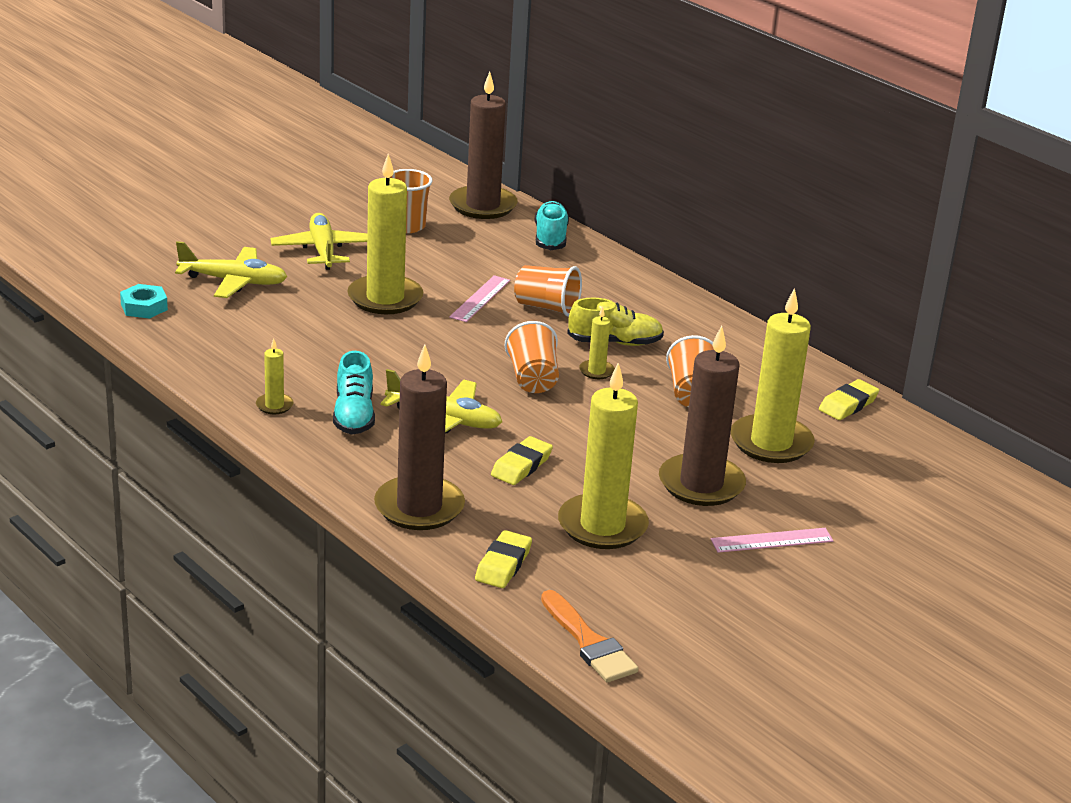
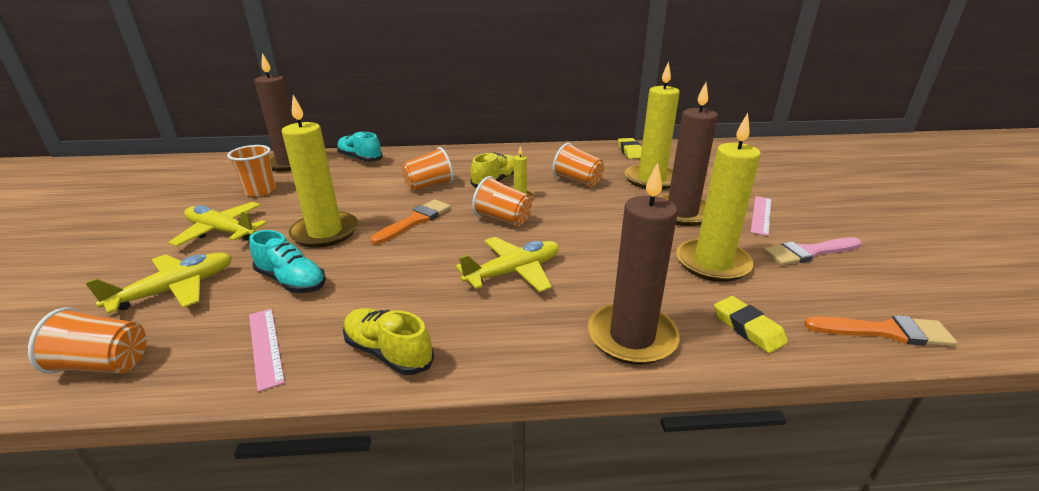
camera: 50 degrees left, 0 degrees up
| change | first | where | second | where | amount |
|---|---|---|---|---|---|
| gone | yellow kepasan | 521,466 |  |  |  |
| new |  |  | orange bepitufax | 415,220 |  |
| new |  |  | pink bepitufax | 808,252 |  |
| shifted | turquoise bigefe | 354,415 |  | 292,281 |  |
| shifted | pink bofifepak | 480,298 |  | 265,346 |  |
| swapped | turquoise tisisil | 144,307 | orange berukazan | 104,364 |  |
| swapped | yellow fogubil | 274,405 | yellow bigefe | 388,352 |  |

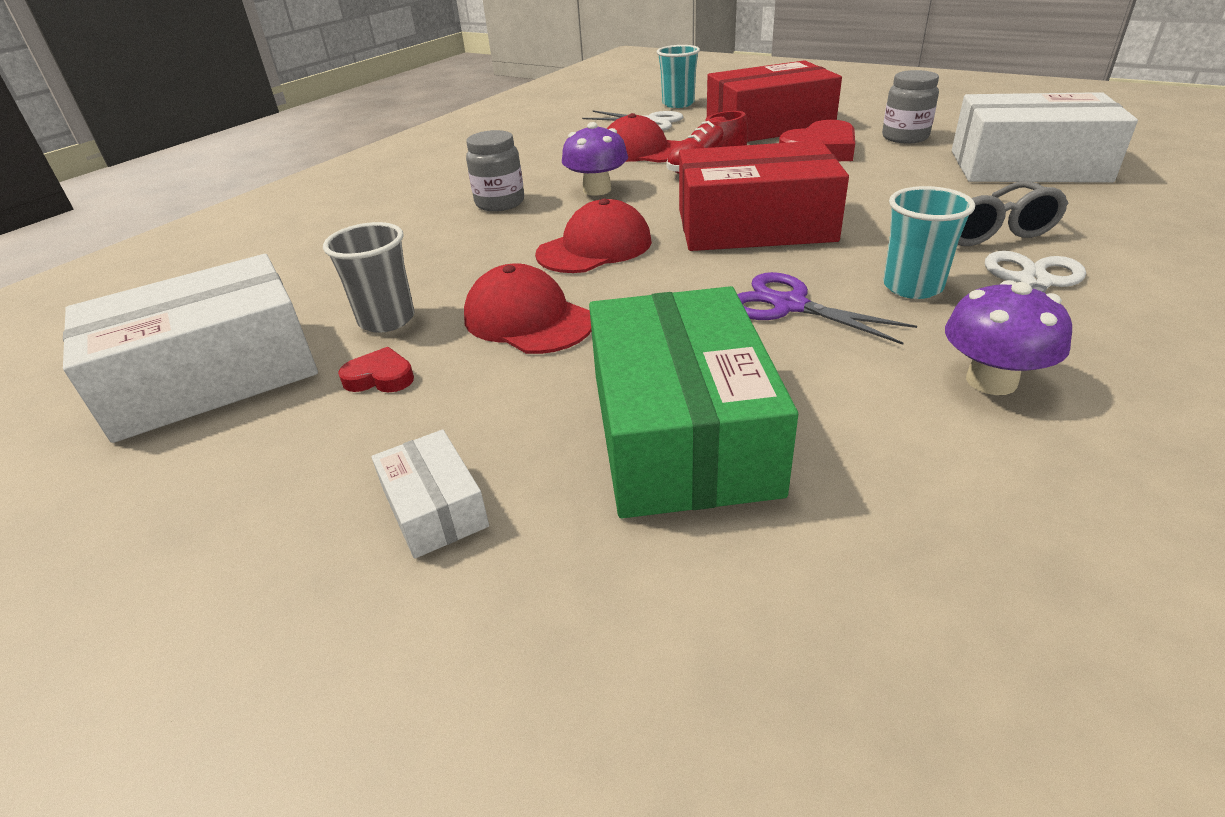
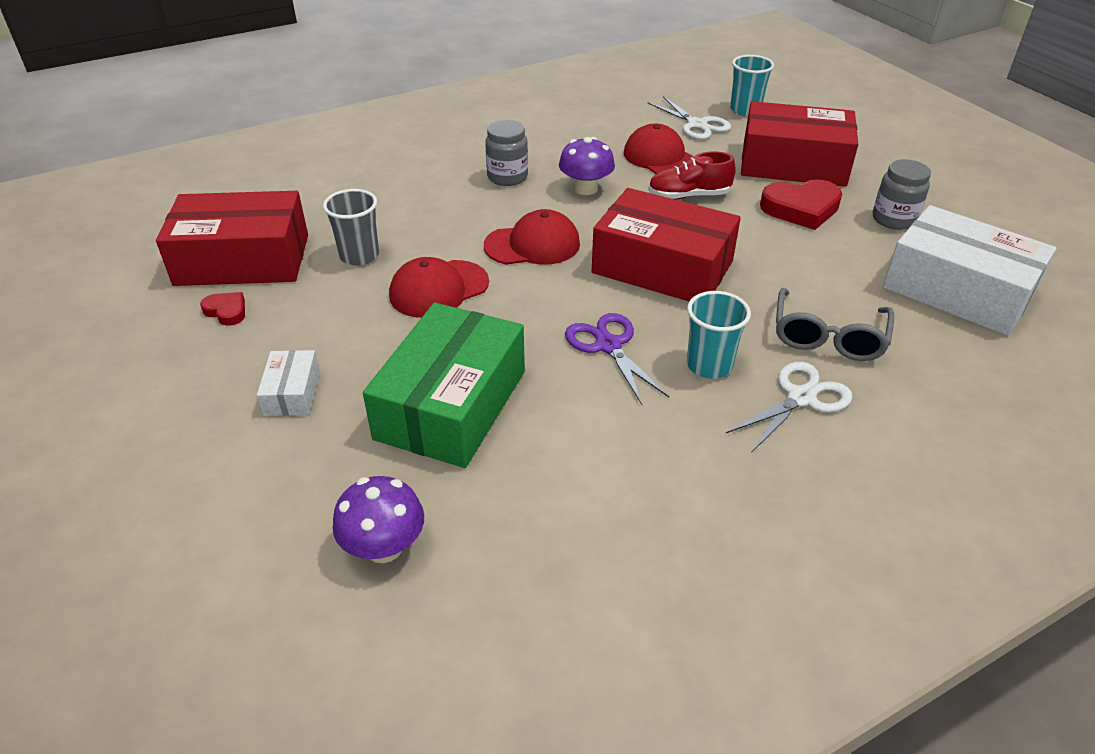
camera: 25 degrees right, 5 degrees up
| change | first | where | second | where | amount |
|---|---|---|---|---|---|
| shifted | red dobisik | 380,377 |  | 226,311 |  |
| shifted | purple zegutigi | 991,381 |  | 384,547 |  |
| repainted | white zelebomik | 212,376 | red zelebomik | 243,260 |  |
| rotated | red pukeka | 528,319 |  | 438,289 | 105 degrees counterclockwise |

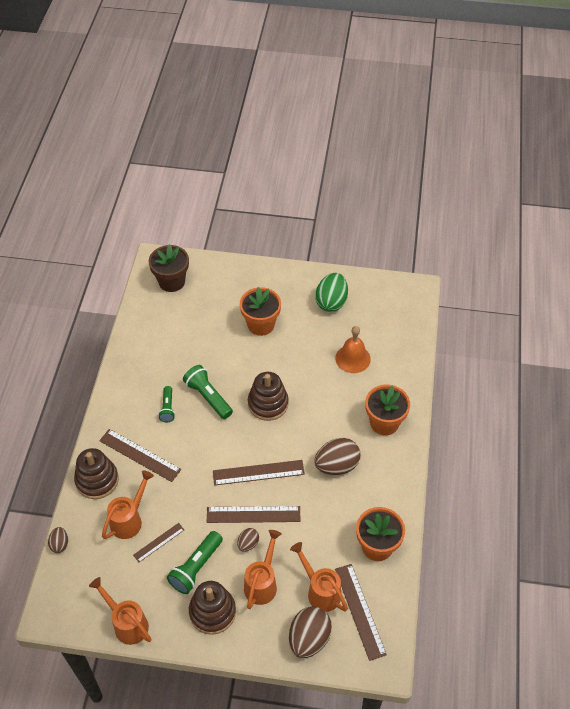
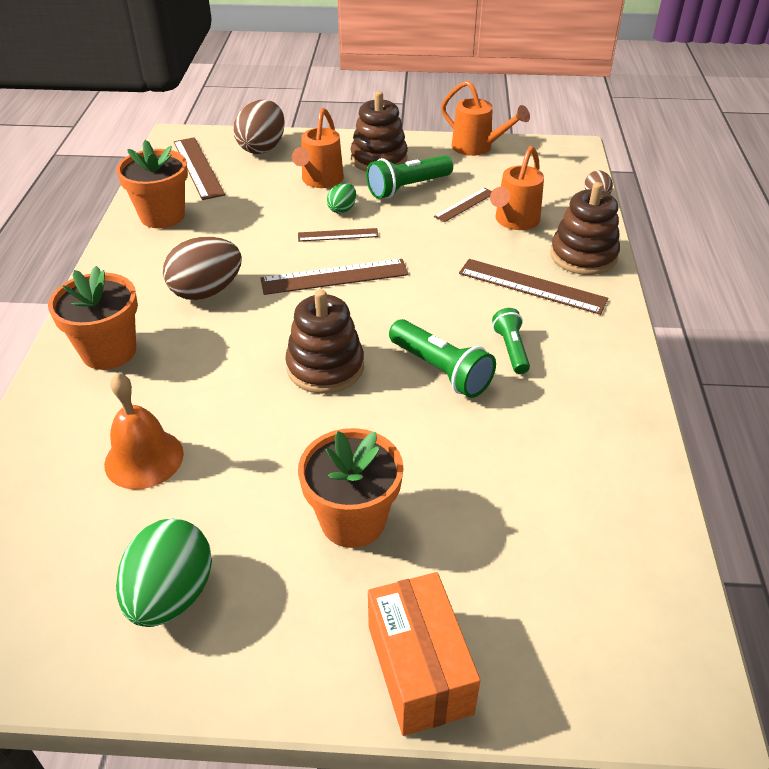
camera: 175 degrees right, 10 degrees down
| change | first | where | second | where | amount |
|---|---|---|---|---|---|
| gone | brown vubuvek | 171,282 |  |  |  |
| gone | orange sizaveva | 320,591 |  |  |  |
| new |  |  | orange zelebomik | 419,669 |  |
| repainted | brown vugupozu | 248,544 | green vugupozu | 342,209 |  |
| rotated | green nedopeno | 196,567 |  | 408,188 | 150 degrees counterclockwise |
| scaled | brown bofifepak | 253,514 |  | 338,235 | x0.58 |

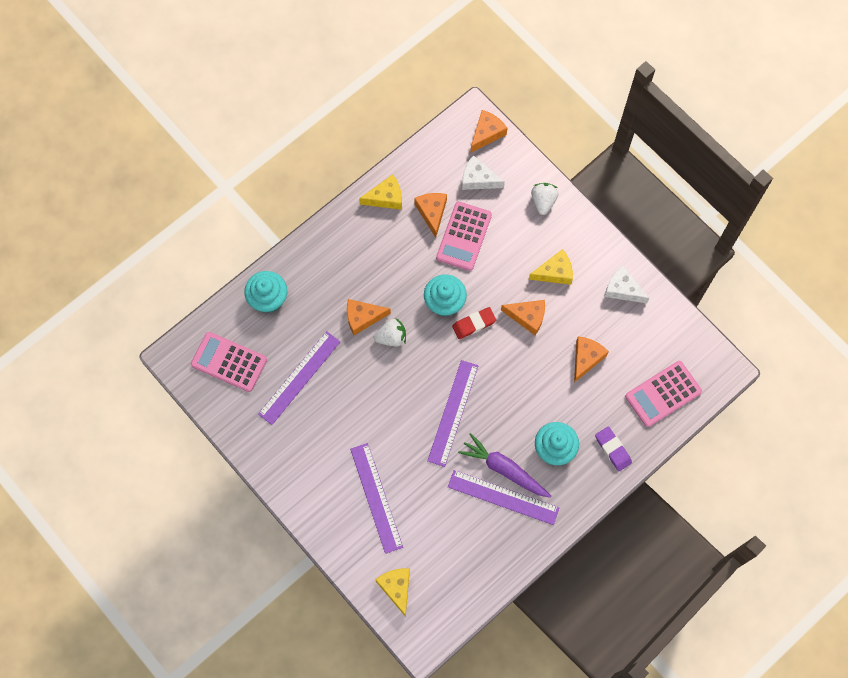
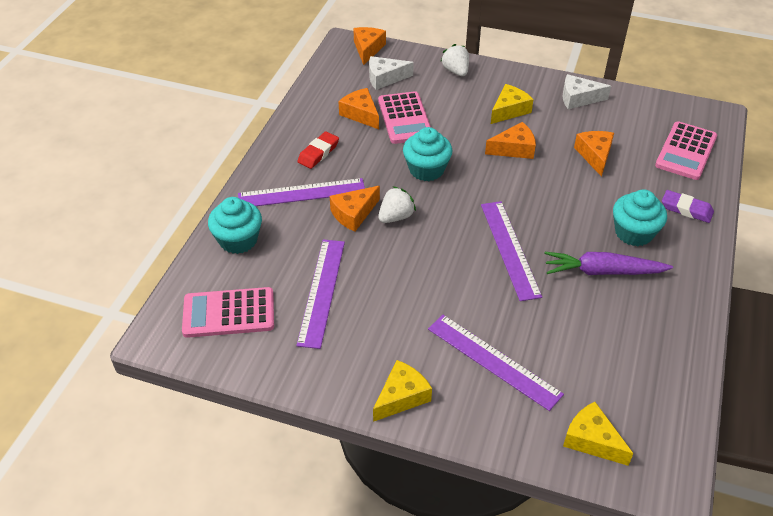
camera: 30 degrees left, 25 degrees down
| change | first | where | second | where | amount |
|---|---|---|---|---|---|
| shifted | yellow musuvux | 386,197 |  | 401,397 |  |
| shifted | purple bofifepak | 503,497 |  | 302,193 |  |
| shifted | red kepasan | 474,324 |  | 318,153 |  |

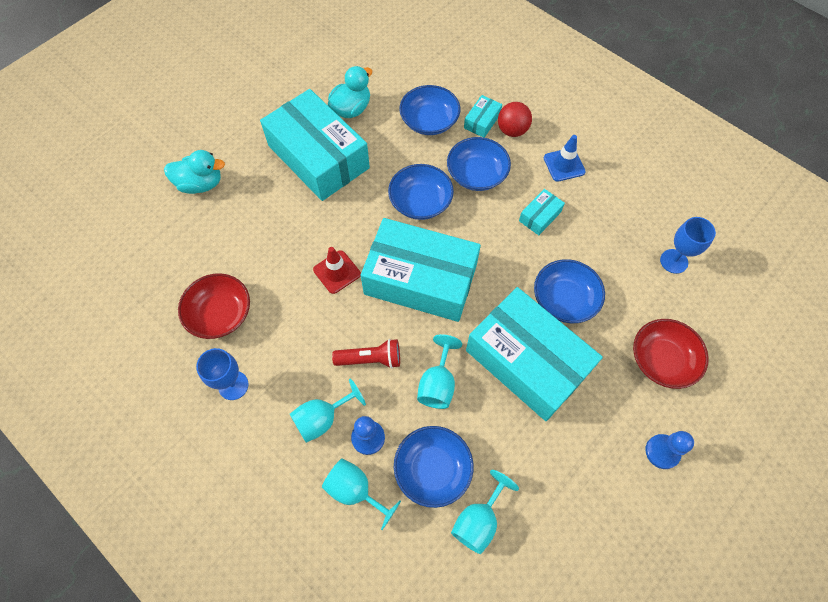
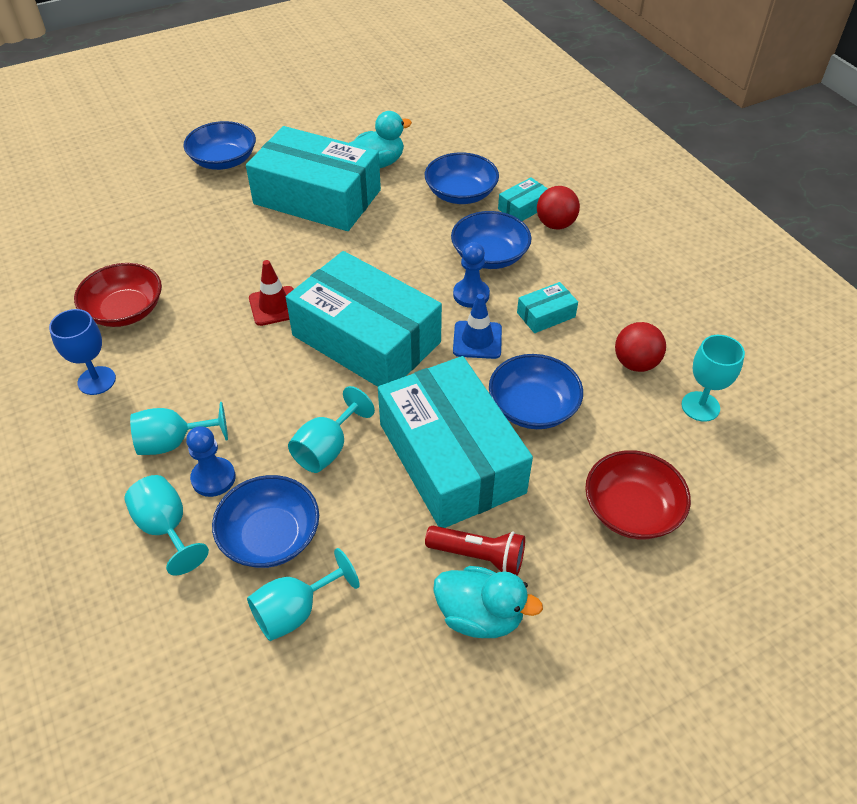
camera: 20 degrees right, 15 degrees down
| change | first | where | second | where | amount |
|---|---|---|---|---|---|
| new |  |  | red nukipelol | 635,363 |  |
| shifted | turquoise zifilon | 200,184 |  | 480,615 |  |
| shifted | red nedopeno | 370,359 |  | 478,556 |  |
| shifted | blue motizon | 420,202 |  | 223,160 |  |
| shifted | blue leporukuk | 564,165 |  | 477,340 |  |
| shifted | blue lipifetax | 662,452 |  | 471,295 |  |
| repainted | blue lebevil | 674,261 | turquoise lebevil | 700,406 |  |
| rotated | turquoise zelebomik | 318,157 |  | 317,197 | 45 degrees counterclockwise |

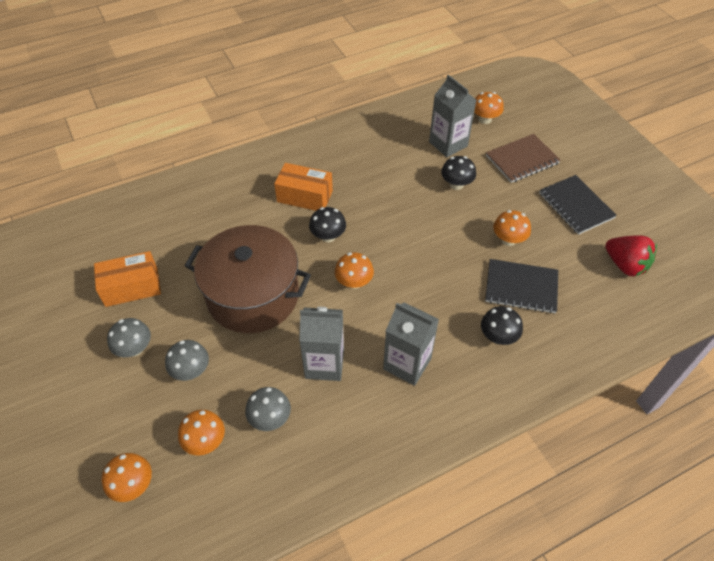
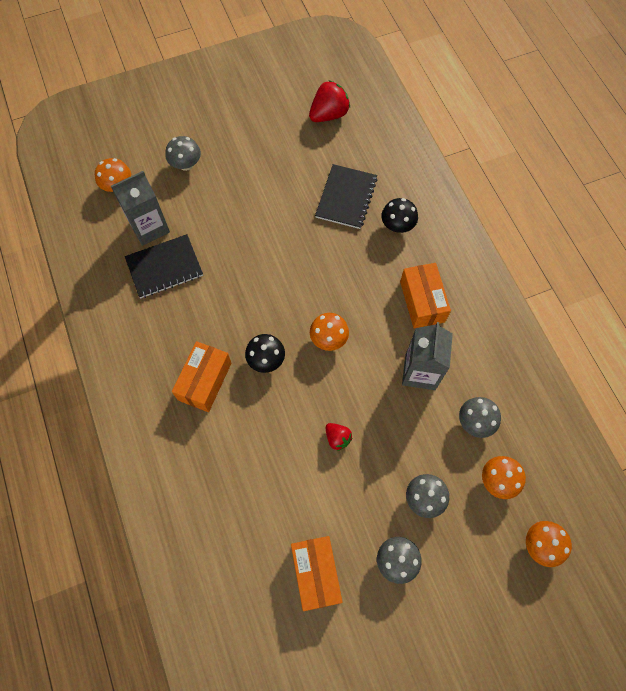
camera: 85 degrees left, 15 degrees up
| change | first | where | second | where | amount |
|---|---|---|---|---|---|
| gone | black zegutigi | 456,184 |  |  |  |
| gone | orange zegutigi | 508,239 |  |  |  |
| shifted | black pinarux | 576,206 |  | 164,267 |  |
| swapped | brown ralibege | 253,295 | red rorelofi | 337,438 |  |
| swapped | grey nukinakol | 407,364 | orange zelebomik | 422,301 |  |
| swapped | brown pinarux | 522,159 | grey zegutigi | 186,164 |  |

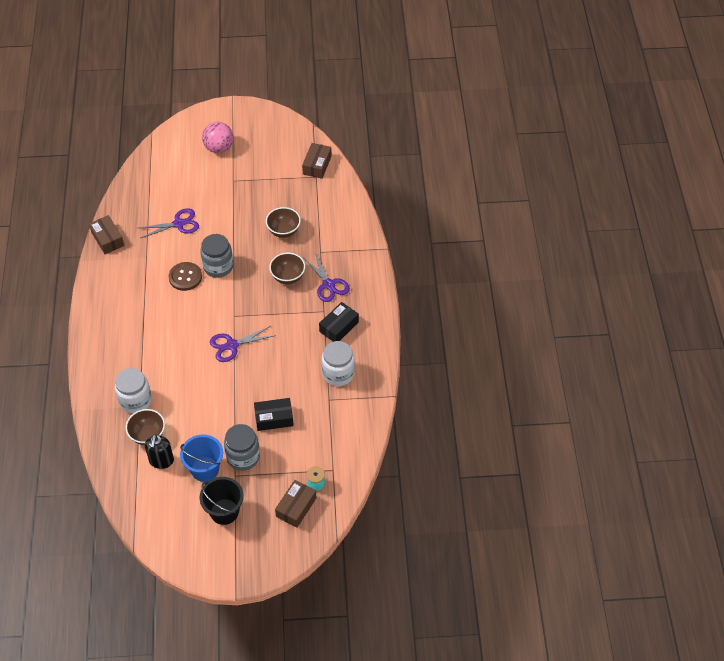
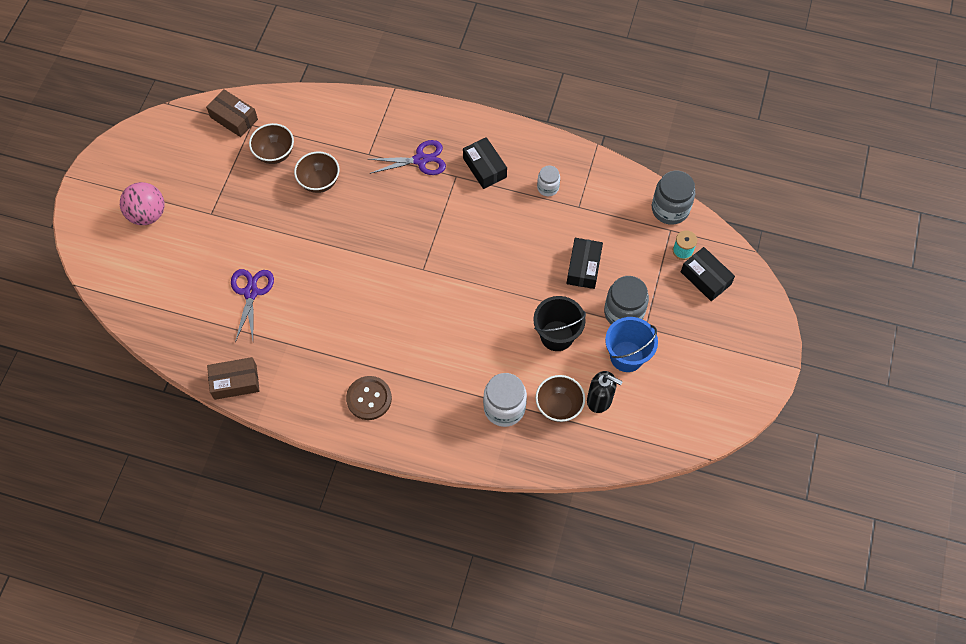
camera: 70 degrees left, 10 degrees up
| change | first | where | second | where | amount |
|---|---|---|---|---|---|
| gone | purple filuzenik | 232,345 |  |  |  |
| shifted | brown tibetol | 185,277 |  | 369,398 |  |
| shifted | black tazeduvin | 224,511 |  | 557,336 |  |
| shifted | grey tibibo | 218,266 |  | 670,209 |  |
| shifted | brown motizon | 288,277 |  | 275,154 |  |
| repainted | brown zelebomik | 296,507 | black zelebomik | 705,278 |  |
| scaled | white tibibo | 338,373 |  | 548,187 | x0.58 |

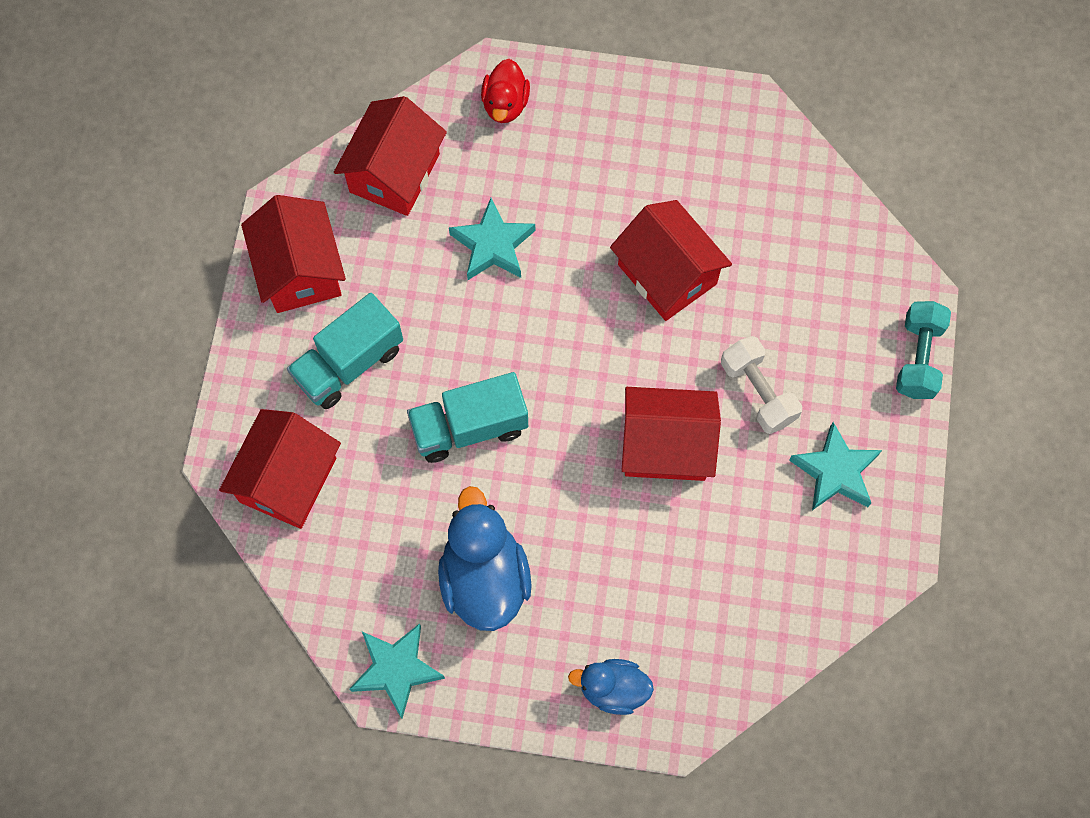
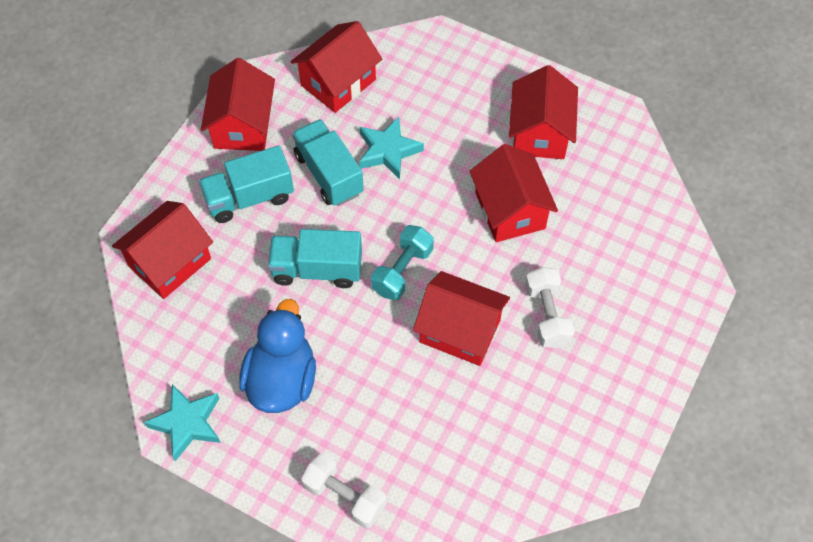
camera: 20 degrees right, 10 degrees down
| change | first | where | second | where | amount |
|---|---|---|---|---|---|
| gone | red zifilon | 505,104 |  |  |  |
| gone | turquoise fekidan | 835,471 |  |  |  |
| new |  |  | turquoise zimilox | 329,174 |  |
| new |  |  | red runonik | 540,133 |  |
| shifted | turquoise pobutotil | 918,358 |  | 402,271 |  |
| swapped | blue zifilon | 613,689 | white pobutotil | 345,496 |  |

